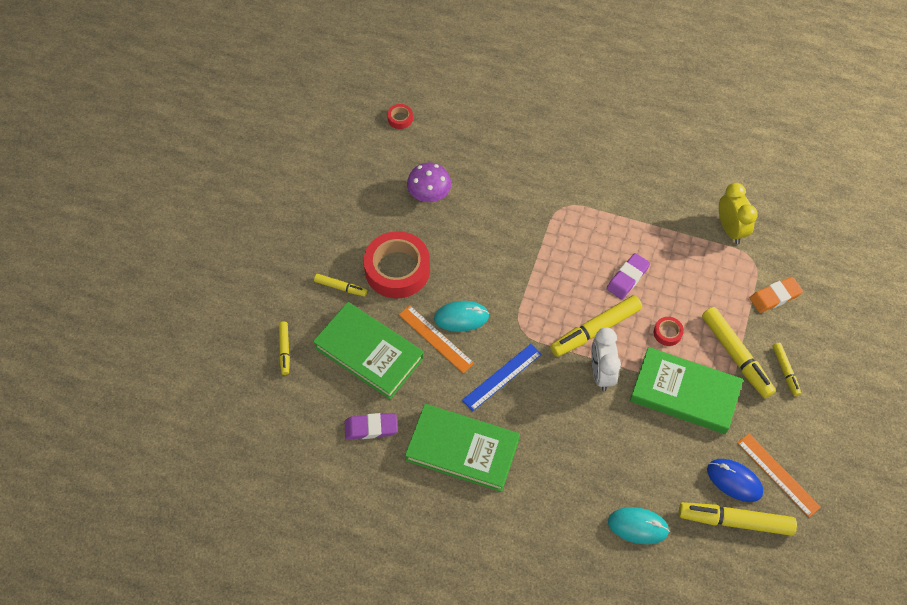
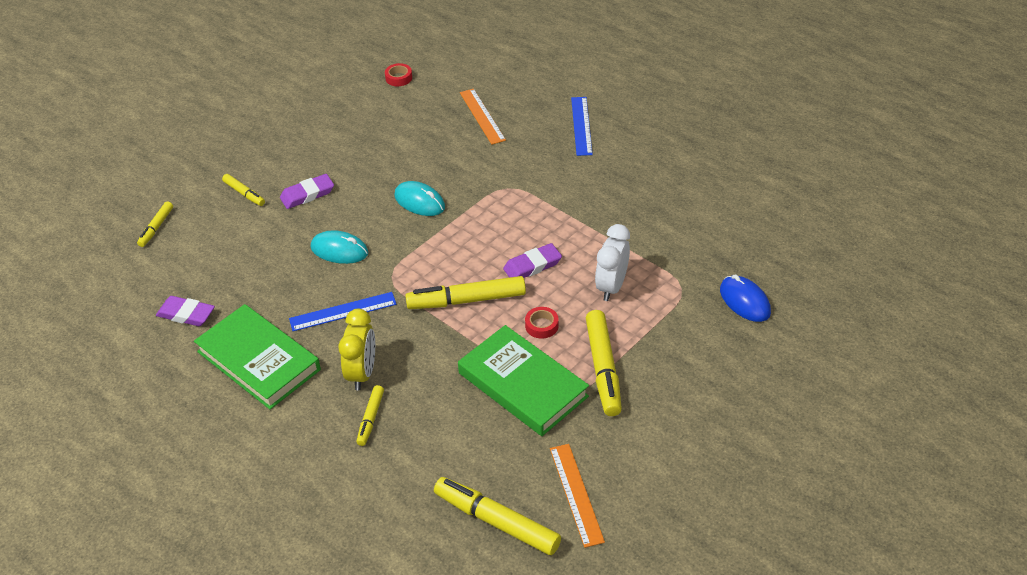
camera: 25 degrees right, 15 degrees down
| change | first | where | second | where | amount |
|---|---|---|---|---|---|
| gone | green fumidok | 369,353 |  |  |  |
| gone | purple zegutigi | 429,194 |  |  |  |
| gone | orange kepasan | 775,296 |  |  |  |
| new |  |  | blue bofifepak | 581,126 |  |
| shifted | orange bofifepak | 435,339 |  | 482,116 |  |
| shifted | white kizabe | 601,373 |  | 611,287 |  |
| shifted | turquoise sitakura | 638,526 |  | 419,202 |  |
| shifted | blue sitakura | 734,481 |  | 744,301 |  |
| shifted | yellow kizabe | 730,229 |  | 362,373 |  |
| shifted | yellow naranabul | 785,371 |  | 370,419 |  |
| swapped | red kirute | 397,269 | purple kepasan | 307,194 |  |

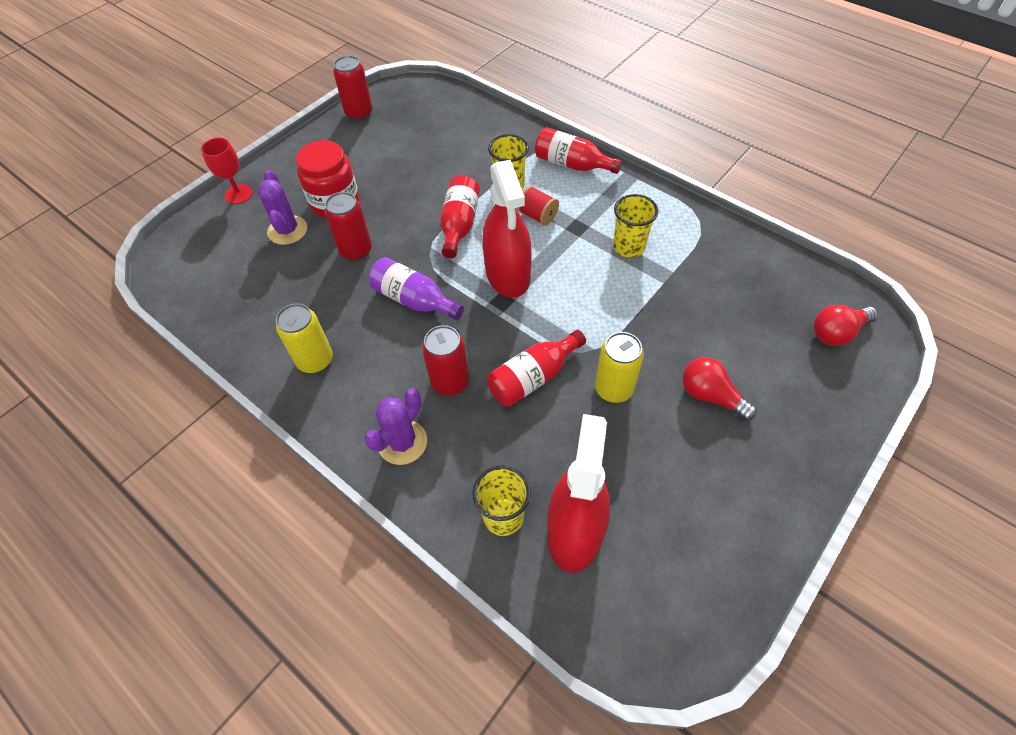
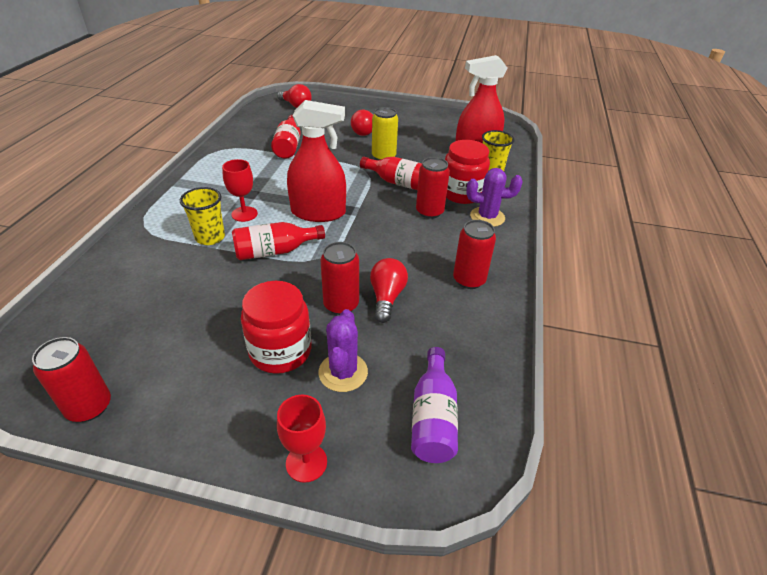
camera: 120 degrees left, 15 degrees down
| change | first | where | second | where | amount |
|---|---|---|---|---|---|
| gone | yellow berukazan | 628,247 |  |  |  |
| new |  |  | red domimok | 386,297 |  |
| new |  |  | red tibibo | 462,193 |  |
| shifted | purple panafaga | 414,300 |  | 433,418 |  |
| shifted | red panafaga | 572,164 |  | 288,146 |  |
| swapped | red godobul | 537,216 | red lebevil | 244,214 |  |
| repainted | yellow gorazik | 315,360 | red gorazik | 469,280 |  |
| rotated | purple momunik | 287,230 |  | 343,372 | 45 degrees counterclockwise |
| rotated | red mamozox | 507,274 |  | 318,212 | 45 degrees clockwise |

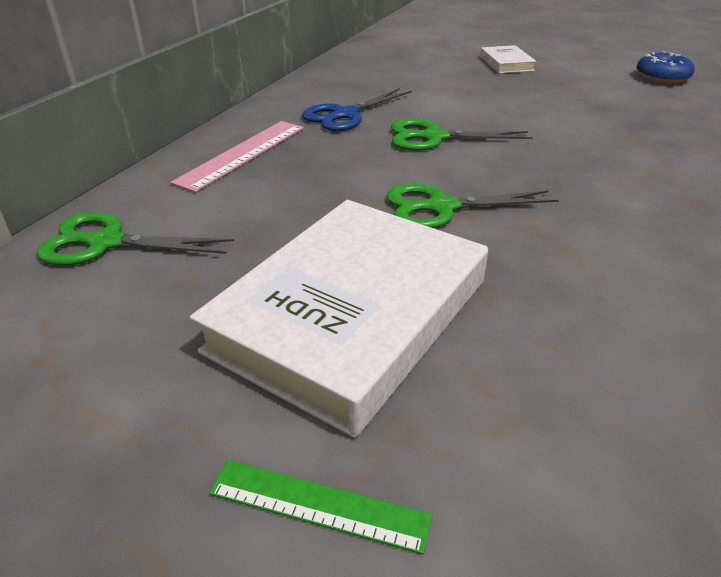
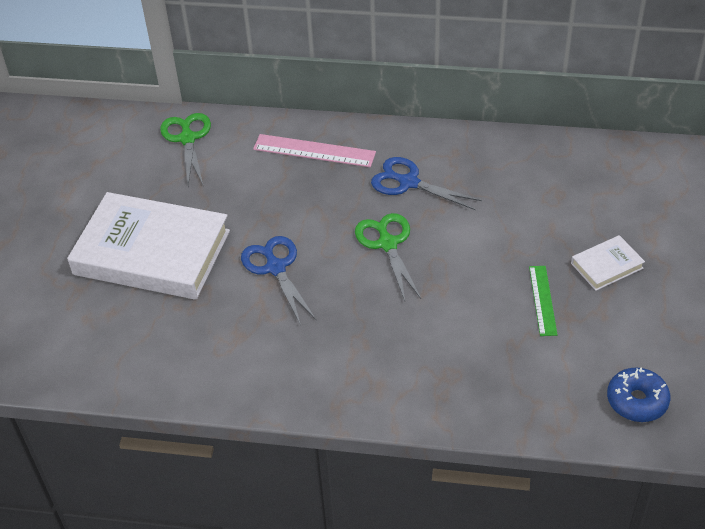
camera: 75 degrees right, 10 degrees up
| change | first | where | second | where | amount |
|---|---|---|---|---|---|
| shifted | green bofifepak | 319,505 |  | 542,300 |  |
| repainted | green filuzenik | 441,207 | blue filuzenik | 275,268 |  |

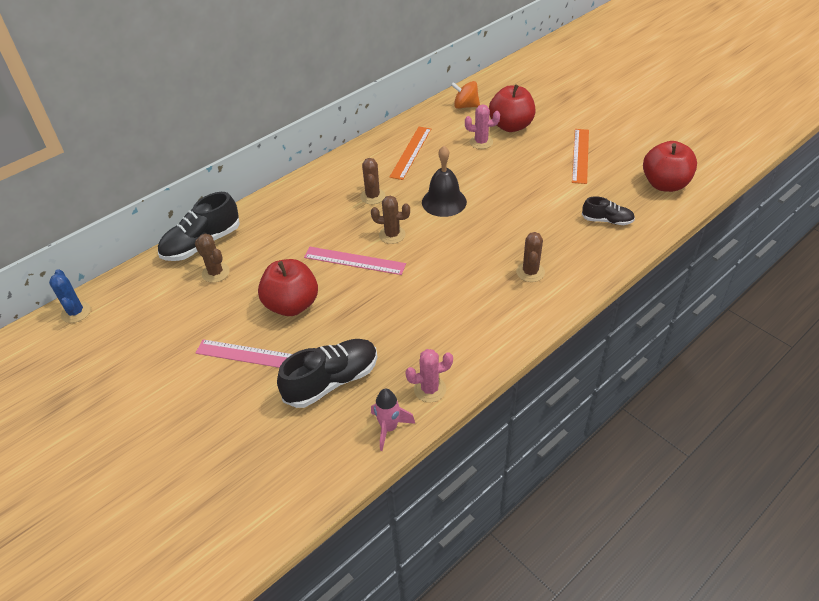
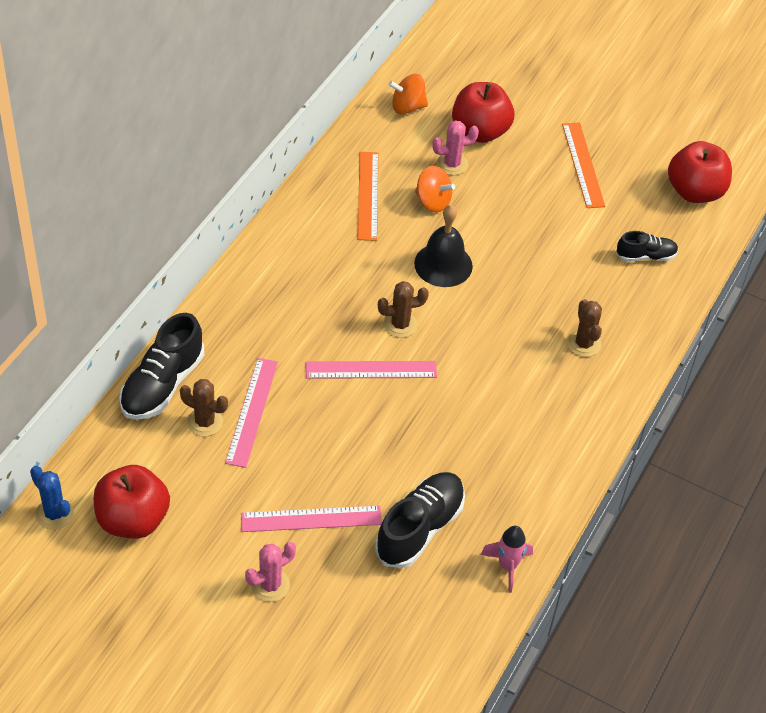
camera: 25 degrees left, 5 degrees up
| change | first | where | second | where | amount |
|---|---|---|---|---|---|
| gone | brown momunik | 372,196 |  |  |  |
| new |  |  | pink bofifepak | 252,411 |  |
| new |  |  | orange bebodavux | 433,202 |  |
| shifted | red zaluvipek | 292,305 |  | 133,520 |  |
| shifted | pink momunik | 430,389 |  | 270,585 |  |

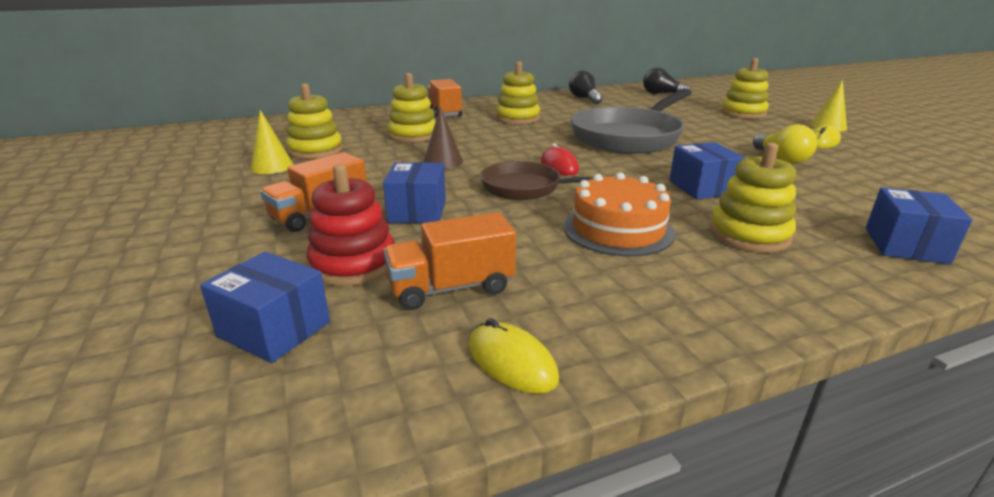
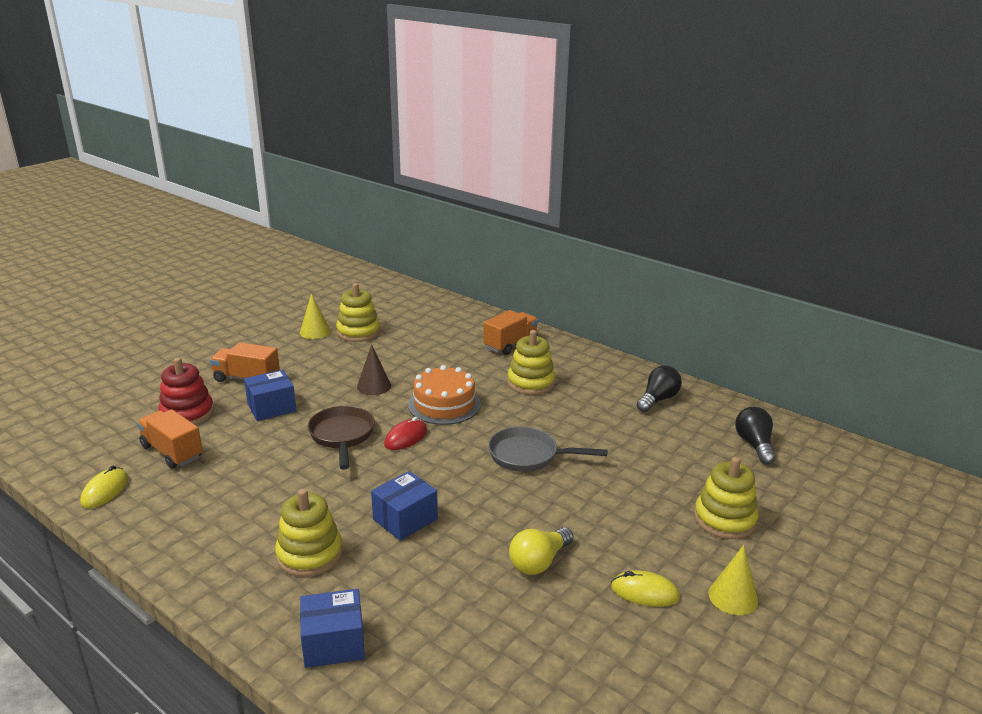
camera: 60 degrees right, 0 degrees up
| change | first | where | second | where | amount |
|---|---|---|---|---|---|
| gone | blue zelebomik | 274,329 |  |  |  |
| gone | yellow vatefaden | 413,135 |  |  |  |
| shifted | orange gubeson | 618,229 |  | 444,404 |  |
| scaled | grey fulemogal | 629,137 |  | 528,456 | x0.57 |

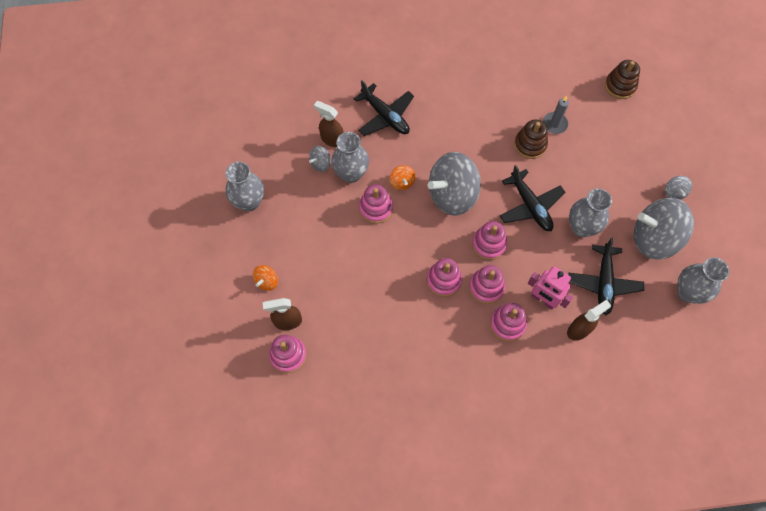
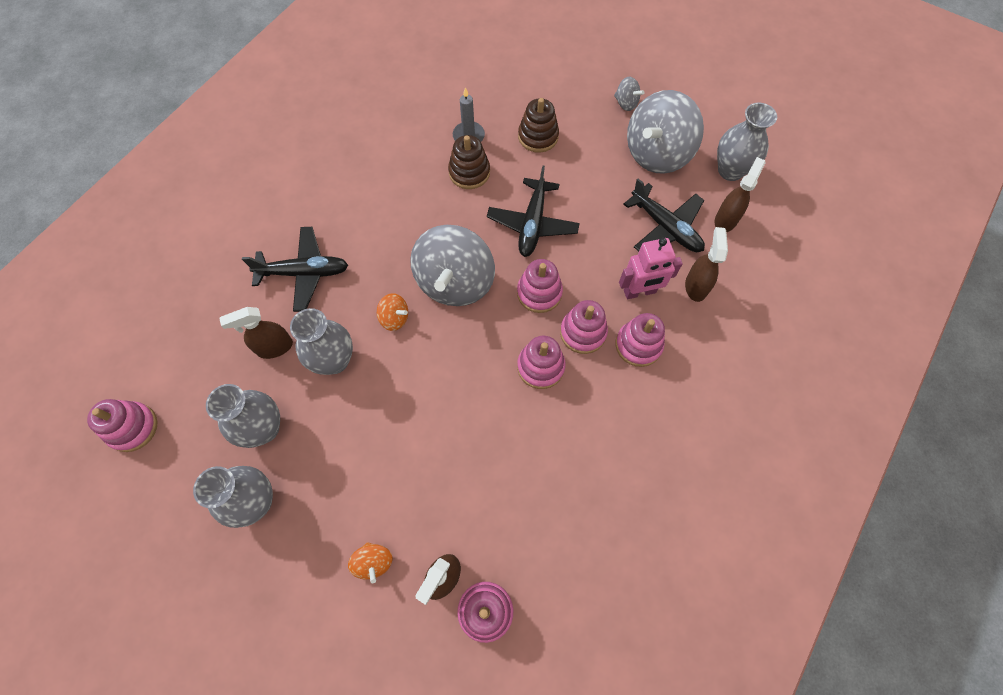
camera: 50 degrees left, 0 degrees up
| change | first | where | second | where | amount |
|---|---|---|---|---|---|
| gone | grey bebodavux | 321,164 |  |  |  |
| new |  |  | brown mamozox | 726,220 |  |
| shifted | pink vatefaden | 376,208 |  | 132,428 |  |
| shifted | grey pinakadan | 581,227 |  | 264,428 |  |
| shifted | brown vatefaden | 620,86 |  | 538,136 |  |
| rotated | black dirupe | 530,206 |  | 532,224 | 90 degrees clockwise |

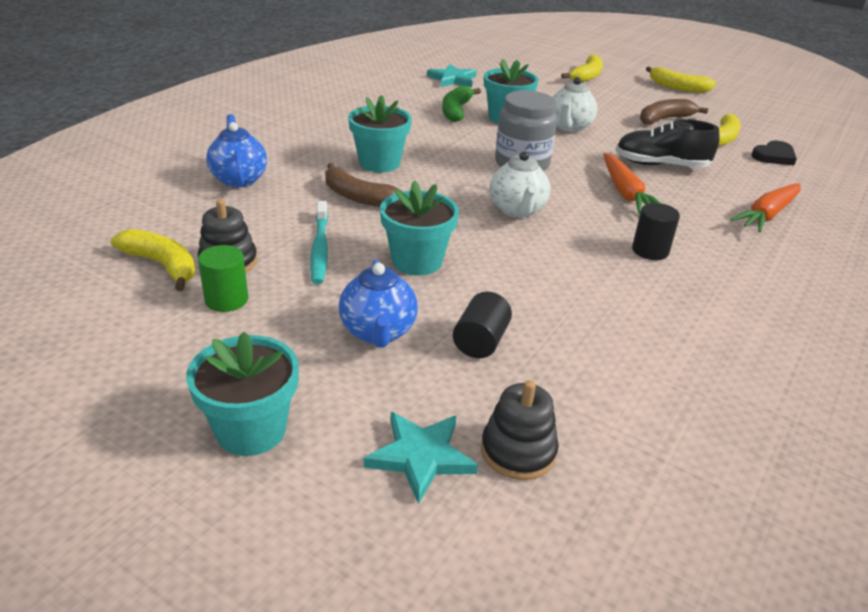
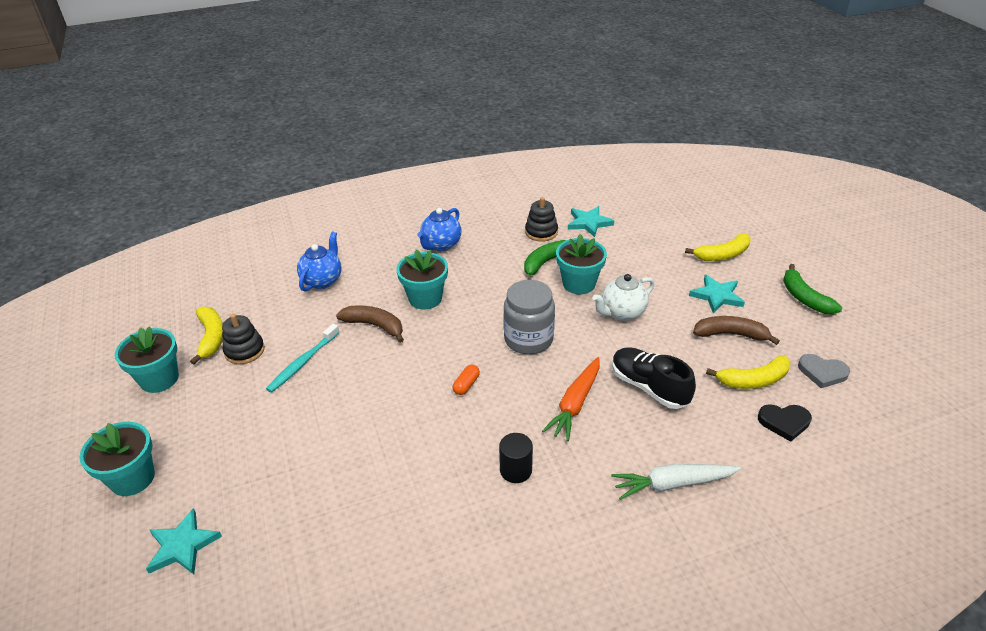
camera: 40 degrees right, 5 degrees up
| change | first | where | second | where | amount |
|---|---|---|---|---|---|
| gone | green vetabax | 226,300 |  |  |  |
| gone | black vetabax | 480,341 |  |  |  |
| new |  |  | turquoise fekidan | 717,296 |  |
| new |  |  | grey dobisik | 822,372 |  |
| shifted | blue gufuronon | 378,332 |  | 441,245 |  |
| shifted | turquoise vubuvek | 417,261 |  | 159,379 |  |
| shifted | black vatefaden | 518,451 |  | 541,232 |  |
| swapped | white gufuronon | 517,210 | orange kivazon | 466,385 |  |
| repainted | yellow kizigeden | 677,87 | green kizigeden | 804,298 |  |
| repainted | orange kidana | 767,215 | white kidana | 672,484 |  |
| rotated | brown kizigeden | 357,197 |  | 375,326 | 135 degrees clockwise |

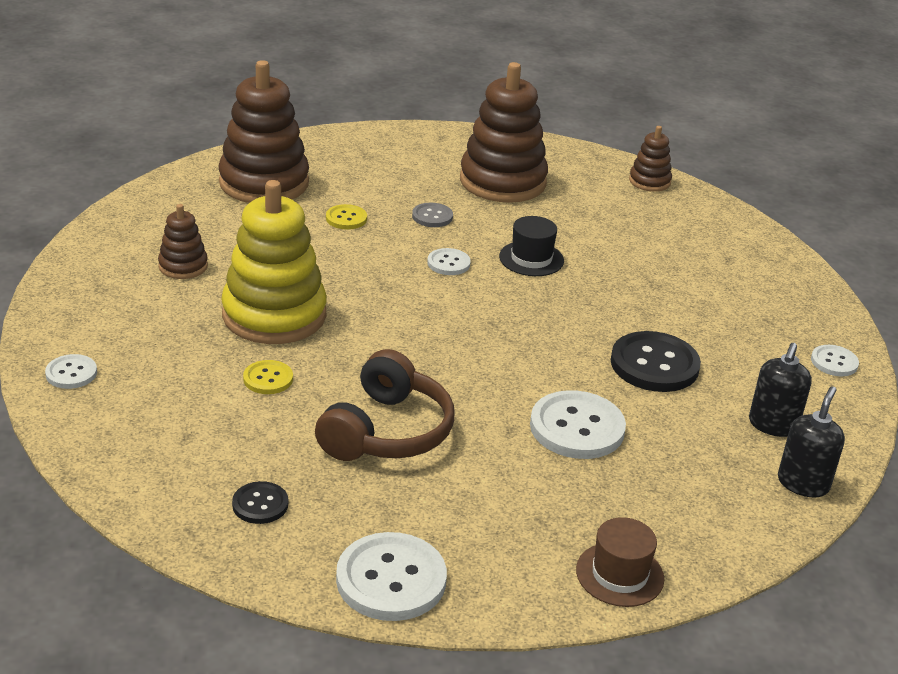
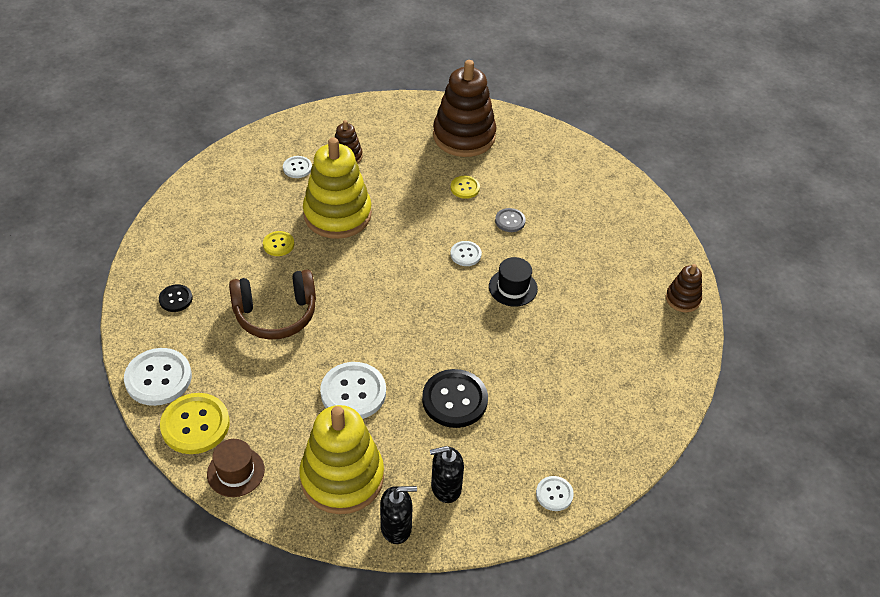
camera: 55 degrees right, 15 degrees up
| change | first | where | second | where | amount |
|---|---|---|---|---|---|
| gone | brown vatefaden | 502,181 |  |  |  |
| new |  |  | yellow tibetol | 195,425 |  |
| new |  |  | yellow vatefaden | 342,477 |  |
| shifted | white tibetol | 71,373 |  | 297,168 |  |

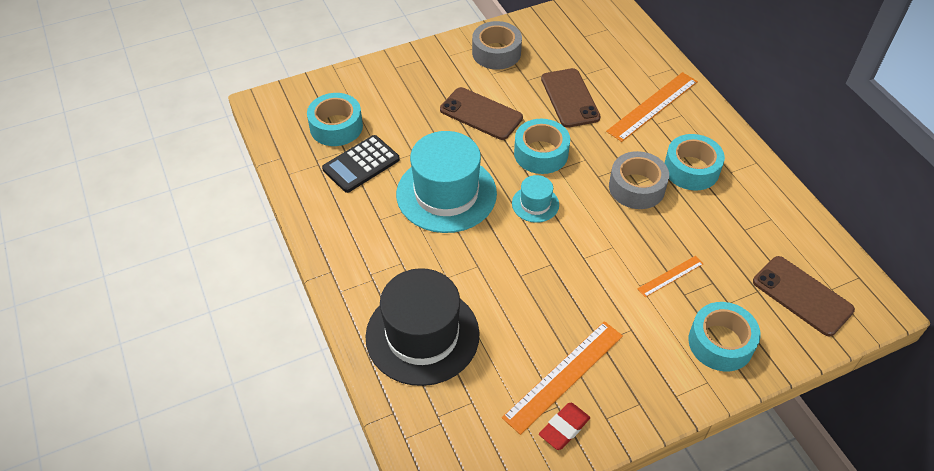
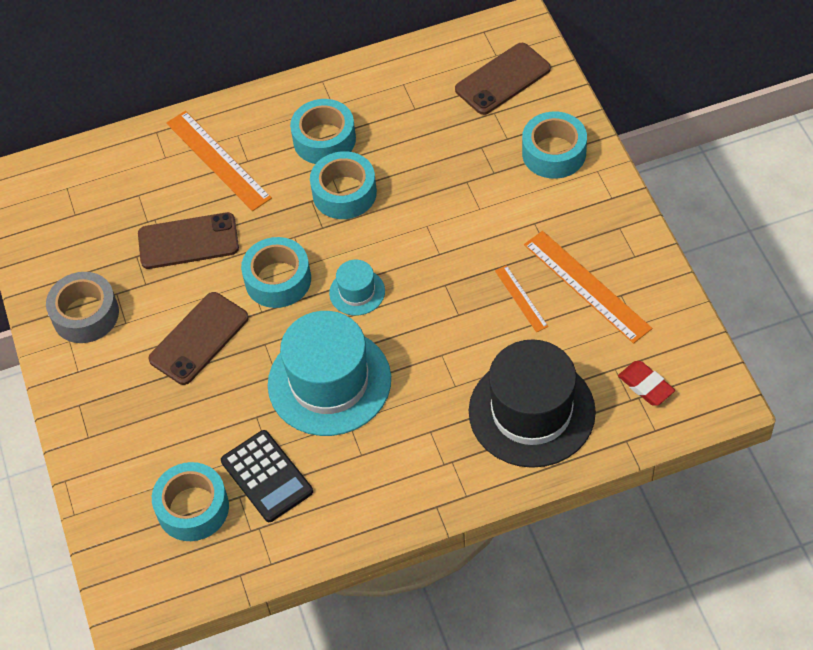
camera: 80 degrees left, 5 degrees up
| change | first | where | second | where | amount |
|---|---|---|---|---|---|
| shifted | red kepasan | 564,428 |  | 646,385 |  |
| shifted | orange bofifepak | 670,276 |  | 521,298 |  |
| repainted | grey kirute | 636,187 | turquoise kirute | 344,193 |  |

